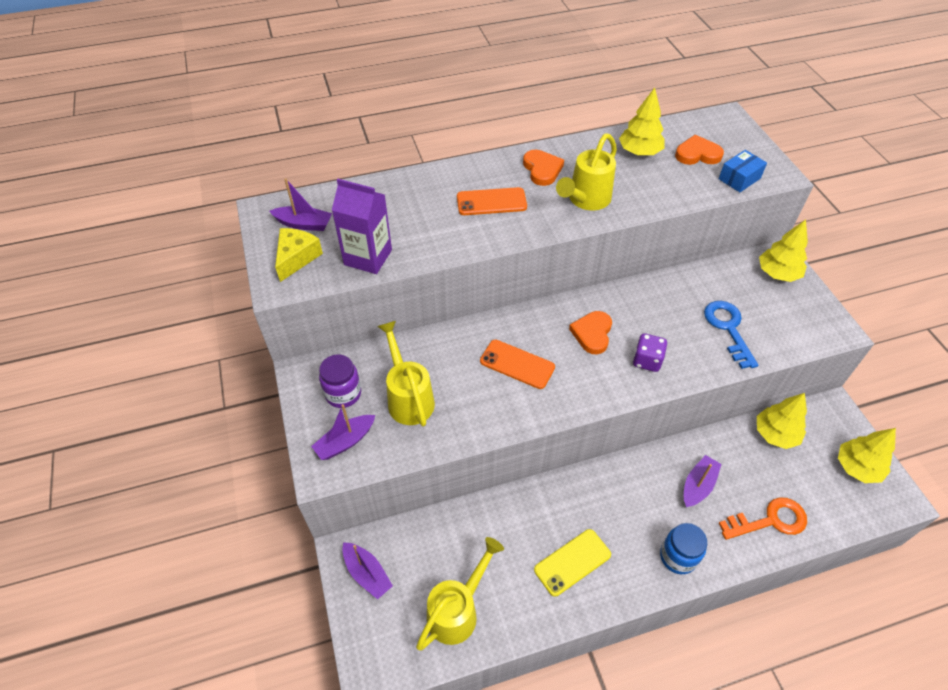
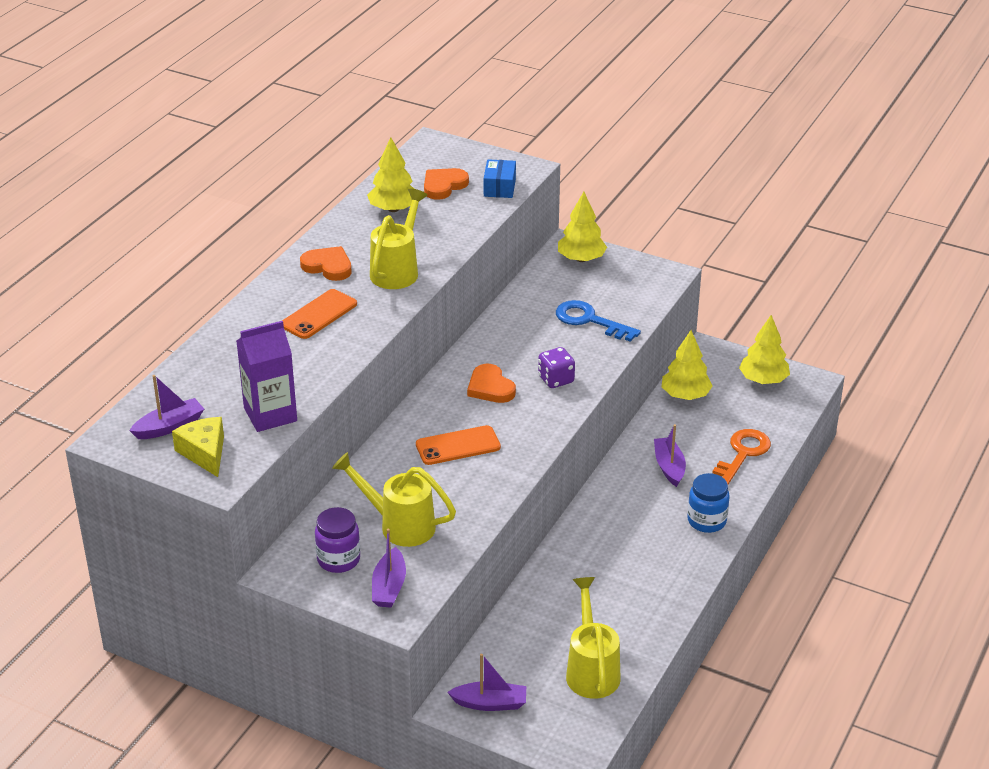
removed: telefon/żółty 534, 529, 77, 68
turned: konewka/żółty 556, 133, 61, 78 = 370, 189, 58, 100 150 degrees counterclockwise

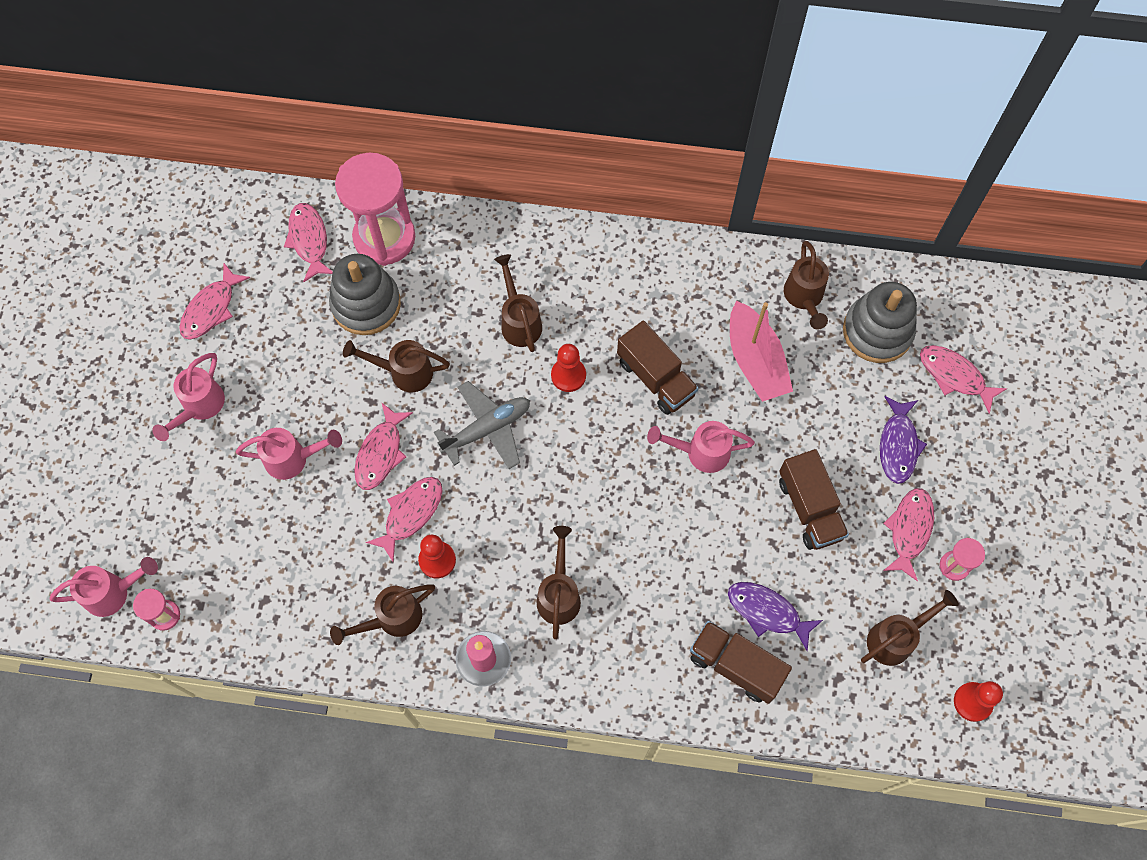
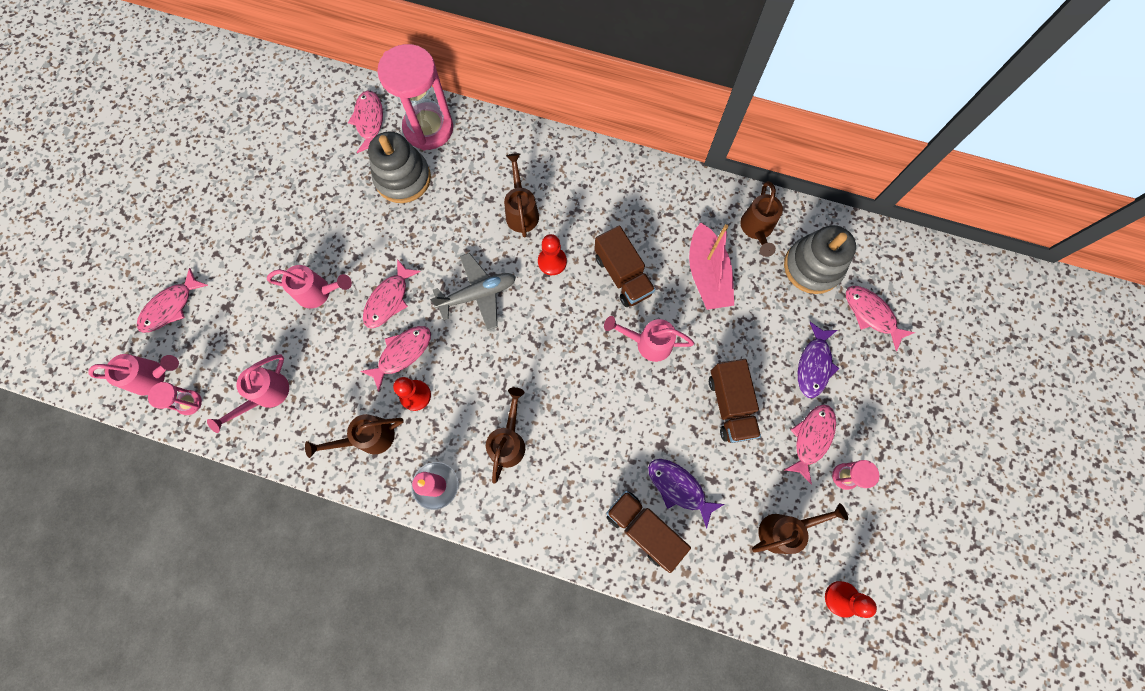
removed: konewka/brązowy 343, 340, 107, 52
moved: ryba/różowy 179, 263, 71, 77 to 137, 268, 71, 65; konewka/różowy 152, 353, 73, 88 to 207, 354, 82, 79

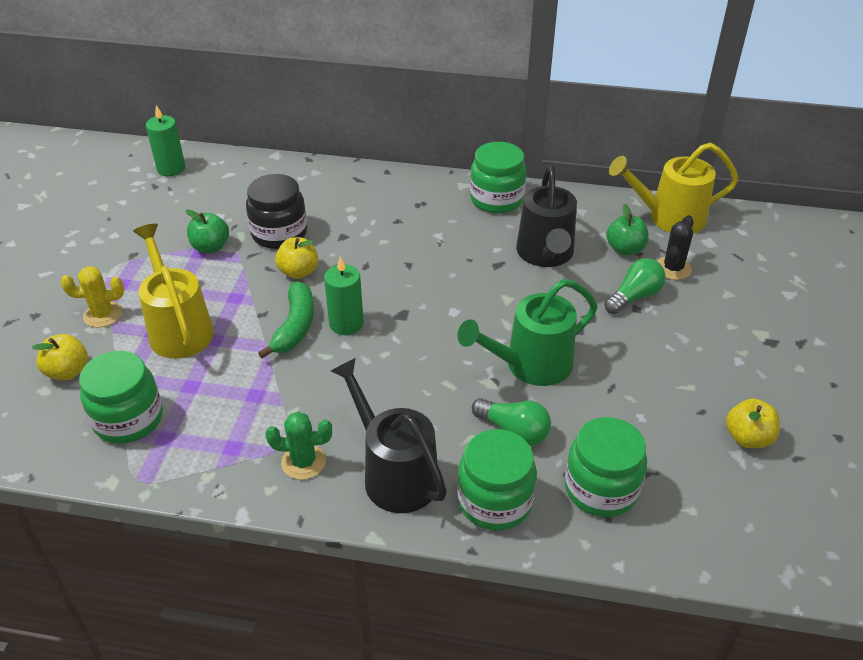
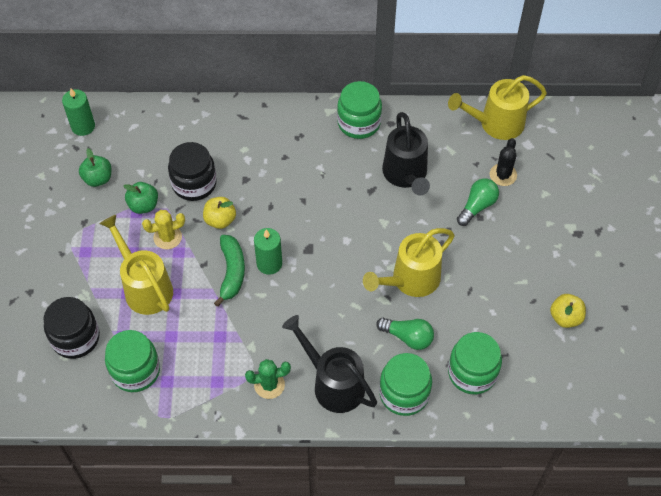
moved: jabłko/zielony 606, 204, 43, 51 to 79, 148, 32, 39; kaktus/żółty 61, 266, 63, 61 to 142, 210, 43, 39
replaced: jabłko/żółty 32, 334, 56, 46 to słoik/czarny 44, 297, 56, 62
recoloured: konewka/zielony 458, 279, 140, 107 to konewka/żółty 363, 228, 92, 69

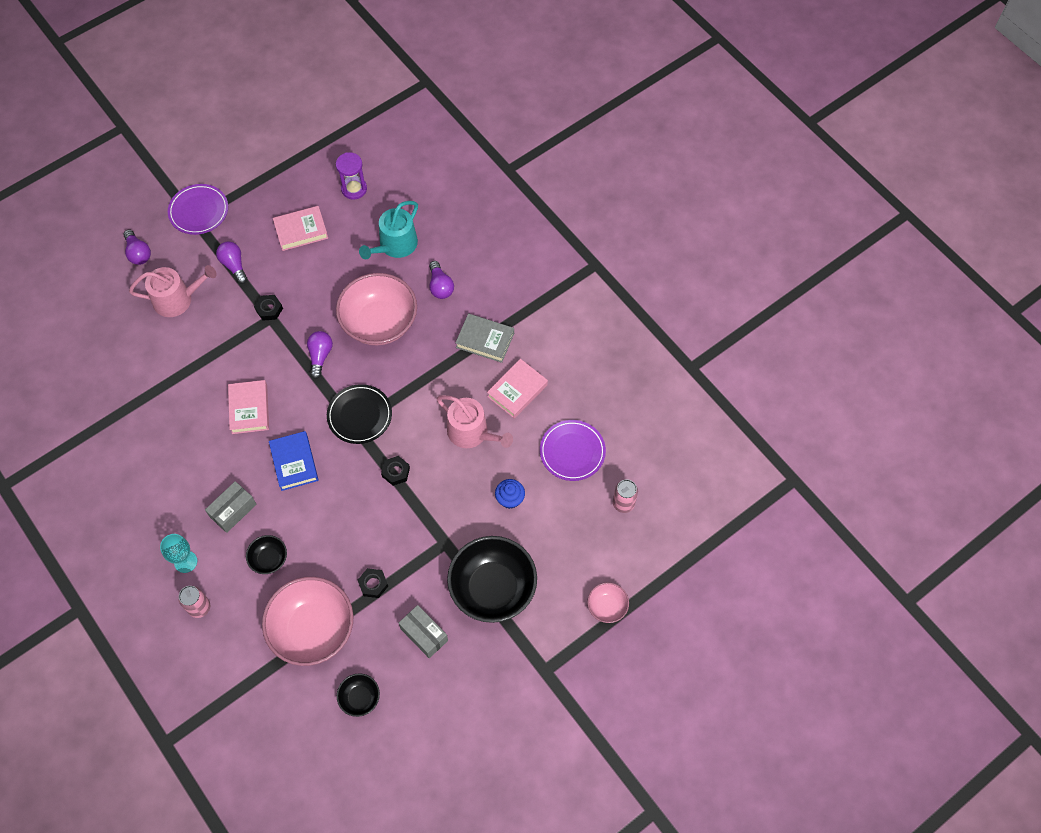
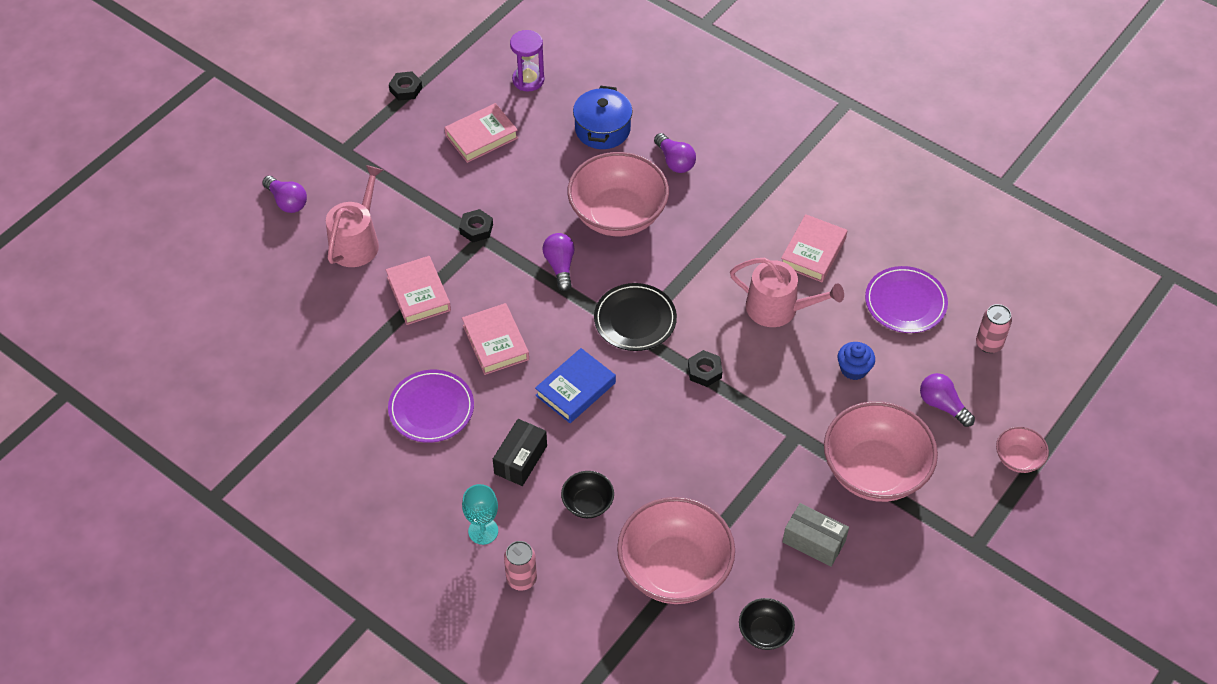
removed: książka/szary 455, 313, 59, 50
added: książka/różowy 386, 256, 65, 69
moved: talerz/fioletowy 168, 184, 60, 51 to 388, 370, 86, 73; nakrętka/czarny 358, 568, 30, 30 to 389, 71, 33, 30; żarówka/fioletowy 216, 241, 31, 43 to 920, 373, 55, 54
replaced: konewka/turkusowy 359, 201, 59, 58 to garnek/niebieski 573, 86, 60, 63
recoloured: pudełko/szary 205, 481, 52, 52 to pudełko/czarny 493, 419, 54, 67; miska/czarny 447, 536, 90, 87 to miska/różowy 824, 401, 114, 101
turned: konewka/różowy 129, 265, 88, 52 = 326, 165, 57, 102 45 degrees counterclockwise; książka/niebieski 269, 431, 50, 60 = 535, 348, 81, 75 75 degrees clockwise

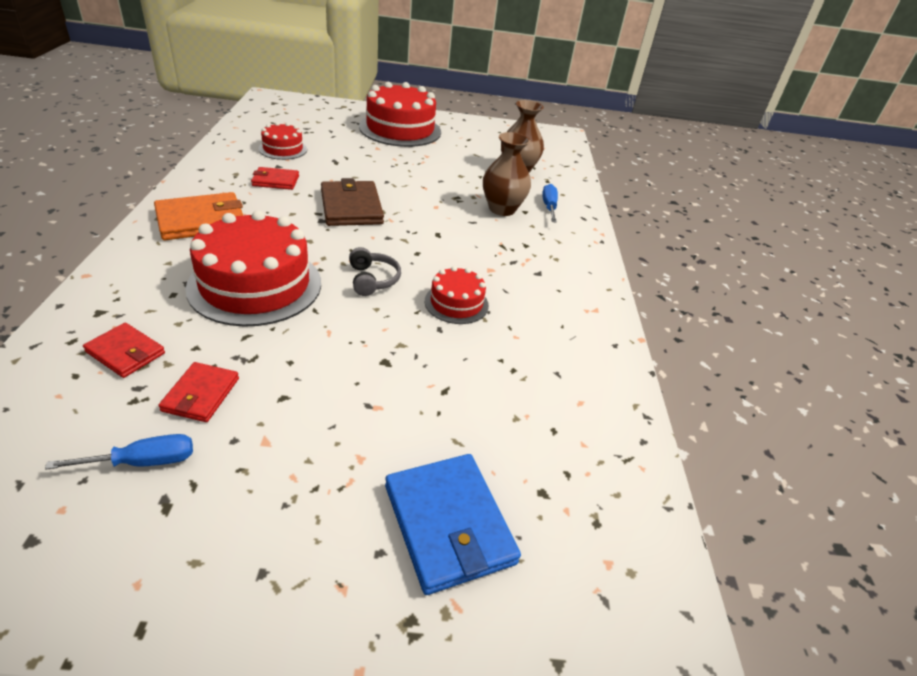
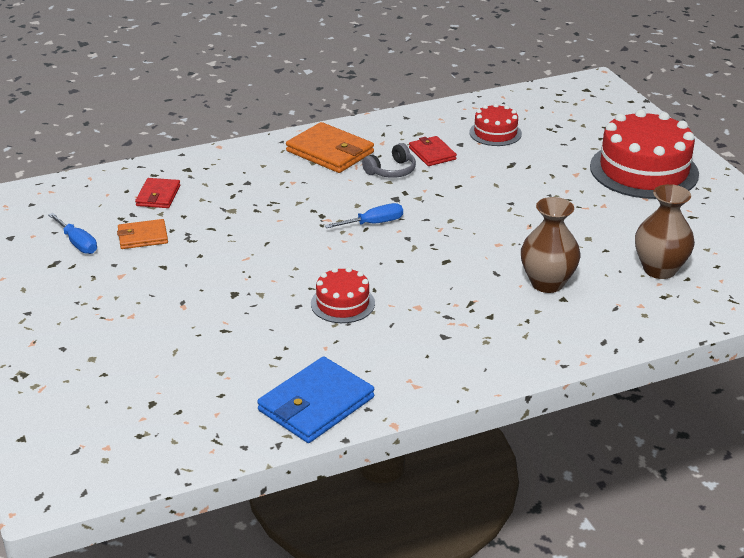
removed: tort/czerwony 185, 210, 136, 117; portfel/brązowy 321, 178, 63, 48
moved: portfel/niebieski 385, 454, 136, 141 to 257, 356, 117, 87; śrubokręt/niebieski 542, 184, 16, 38 to 325, 203, 78, 25; słuchawki/szary 349, 247, 52, 49 to 362, 143, 54, 35
recoloured: portfel/czerwony 159, 362, 80, 60 to portfel/pomarańczowy 117, 219, 51, 30

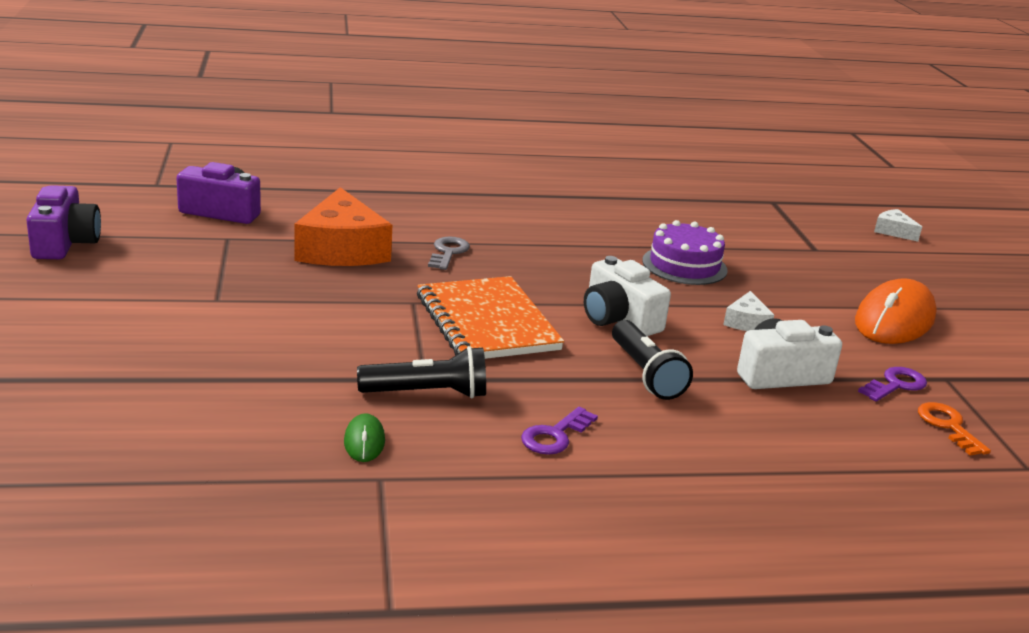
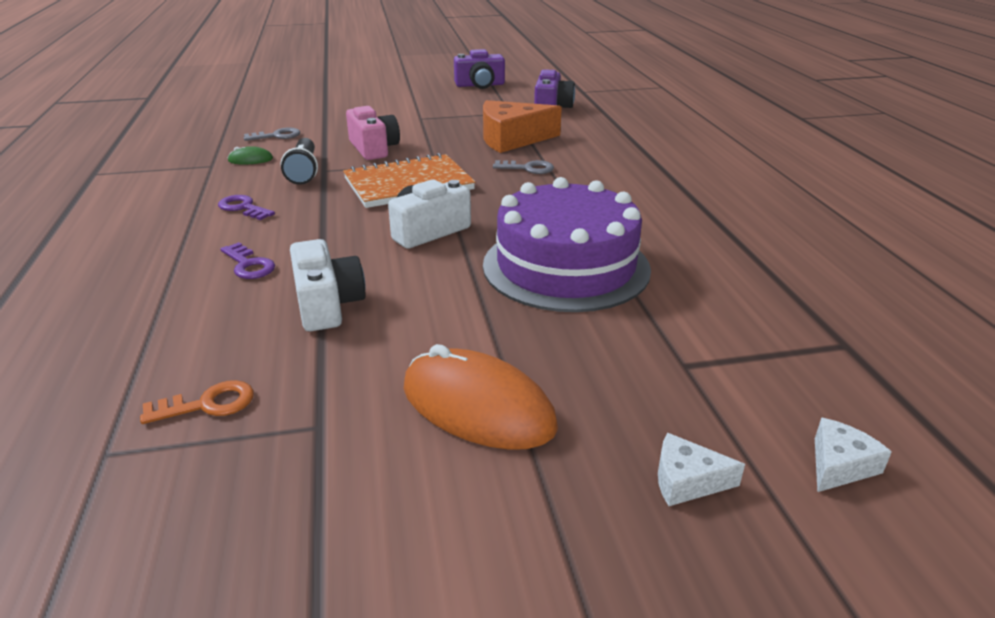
removed: latarka/czarny 612, 320, 81, 80
added: klucz/szary 244, 127, 56, 14; aparat fotograficzny/różowy 346, 106, 54, 54
moved: klucz/fioletowy 858, 367, 69, 35 to 220, 242, 55, 37; ser/biały 723, 291, 51, 40 to 658, 433, 87, 73
resized: tort/fioletowy 642, 220, 86, 65 = 483, 177, 168, 135 x1.76

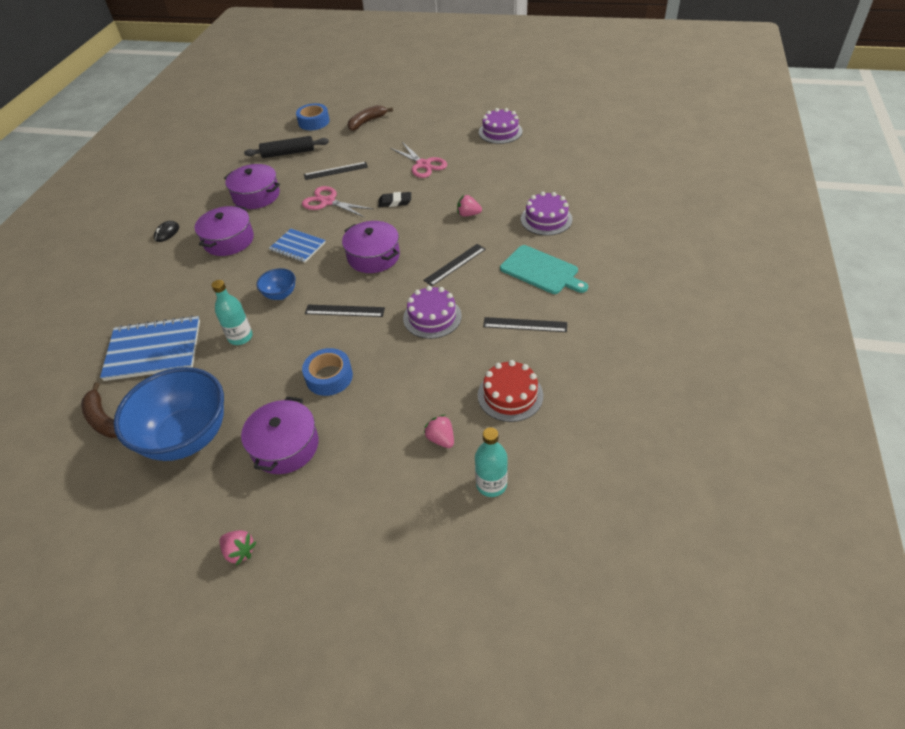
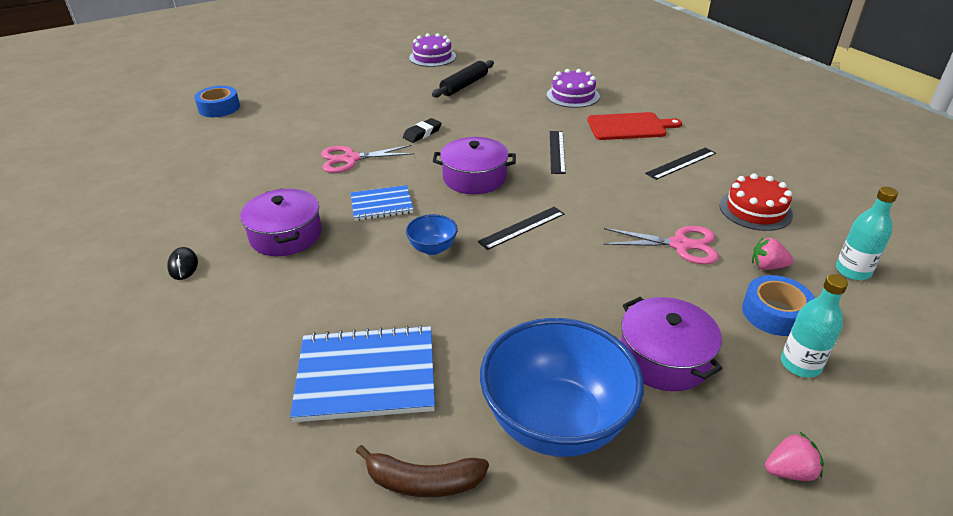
removed: garnek/fioletowy 224, 164, 56, 45; linijka/czarny 304, 162, 64, 18; banan/brązowy 348, 105, 45, 26; tort/fioletowy 403, 286, 59, 53; truskawka/różowy 457, 195, 25, 22
moved: wałek do ciasta/czarny 244, 136, 85, 22 to 432, 60, 62, 37; nożyczki/różowy 390, 142, 57, 36 to 603, 226, 116, 38; taśma klejąca/niebieski 302, 348, 51, 48 to 742, 275, 73, 61; butelka/turkusowy 211, 280, 42, 65 to 781, 274, 67, 104
recoloured: deska do krojenia/turkusowy 500, 245, 88, 49 to deska do krojenia/czerwony 587, 112, 95, 28
turned: zeszyt/niebieski 100, 315, 100, 66 = 290, 325, 145, 97 45 degrees clockwise

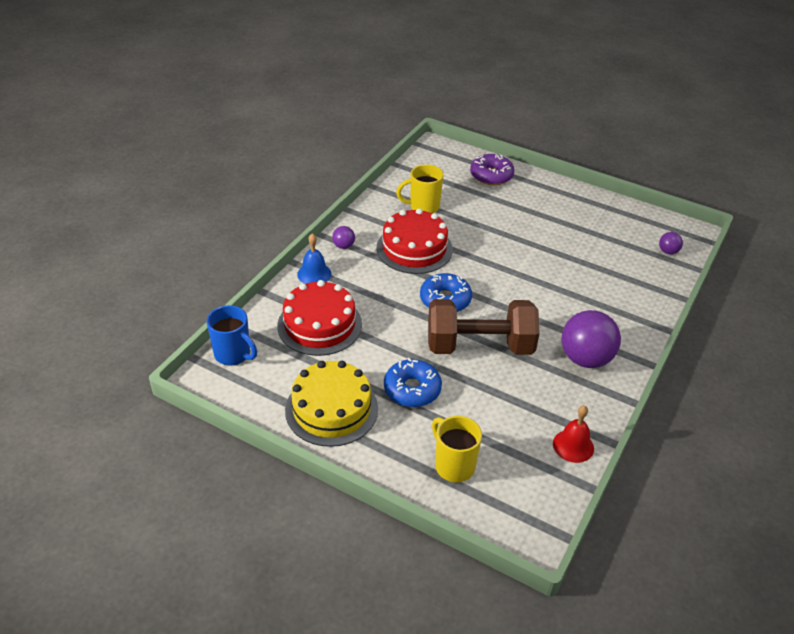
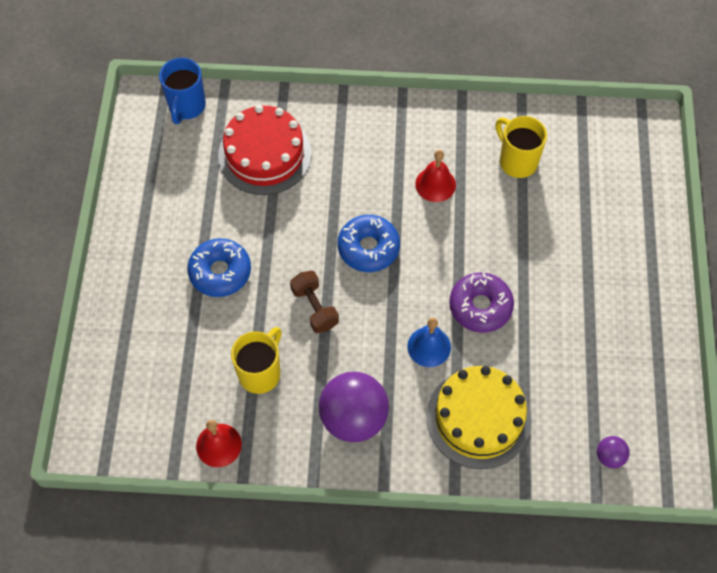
removed: piłka/fioletowy 332, 226, 23, 23
moved: kubek/żółty 432, 416, 50, 66 to 231, 327, 51, 67; dzwonek/niebieski 297, 233, 34, 51 to 407, 318, 44, 49; tort/żółty 285, 361, 93, 86 to 427, 366, 105, 103; donut/fioletowy 470, 154, 44, 31 to 449, 272, 65, 61
replaced: tort/czerwony 376, 208, 77, 66 to dzwonek/czerwony 415, 150, 41, 52
resized: hantel/brązowy 428, 299, 112, 56 = 290, 271, 49, 62 x0.48

